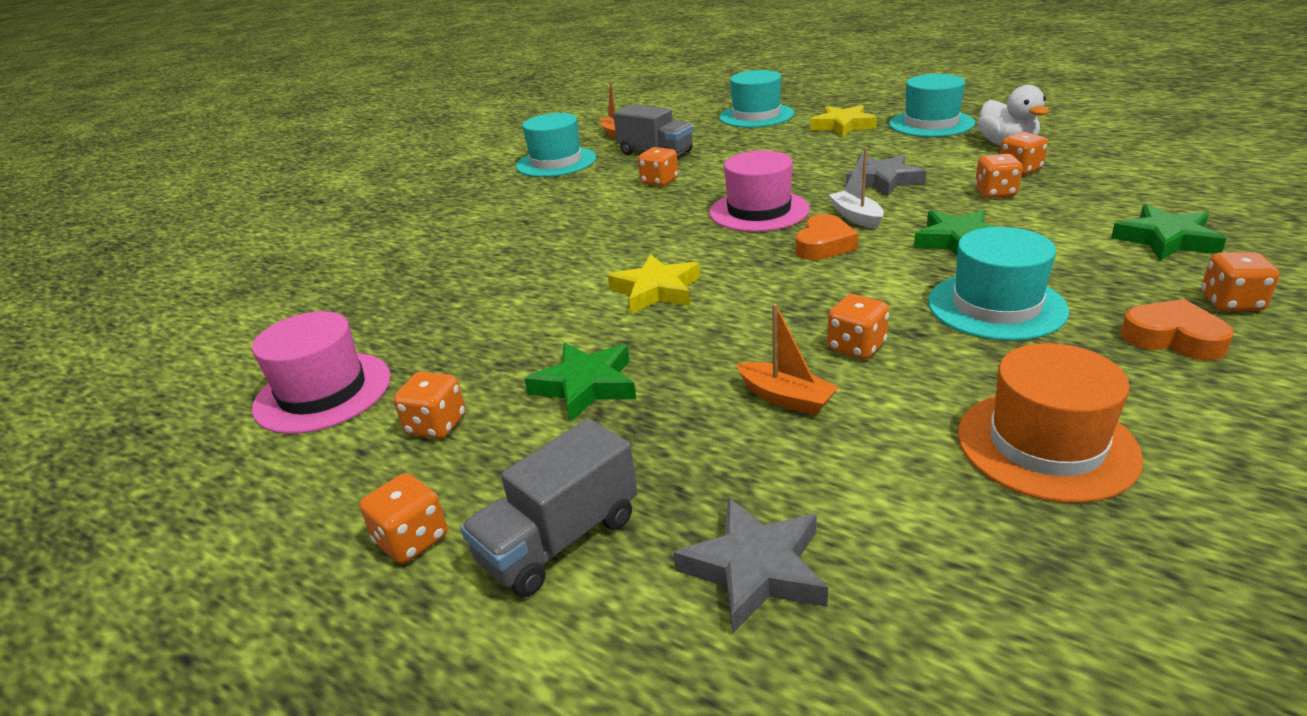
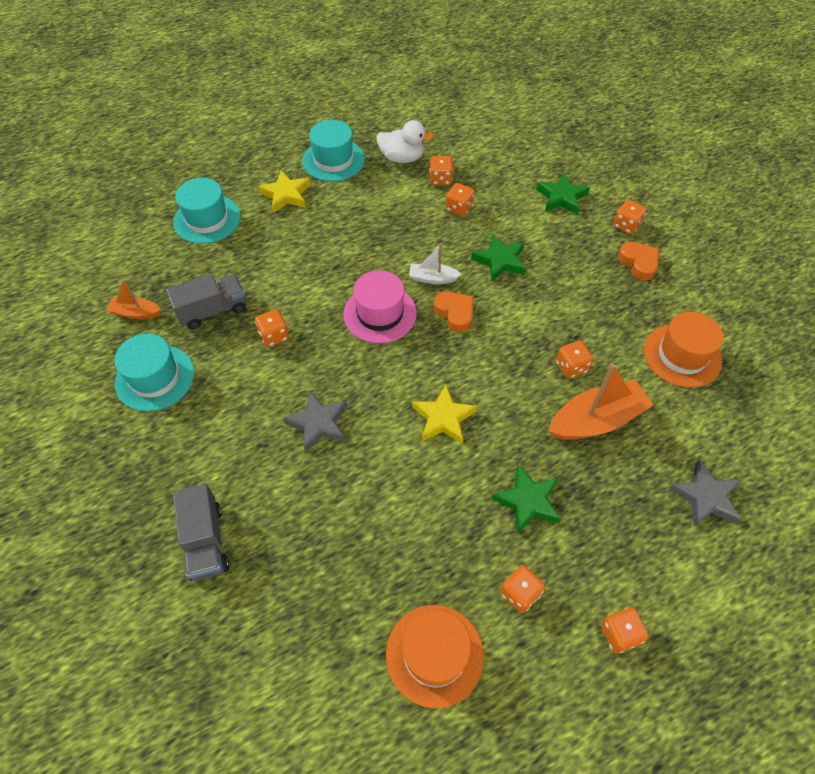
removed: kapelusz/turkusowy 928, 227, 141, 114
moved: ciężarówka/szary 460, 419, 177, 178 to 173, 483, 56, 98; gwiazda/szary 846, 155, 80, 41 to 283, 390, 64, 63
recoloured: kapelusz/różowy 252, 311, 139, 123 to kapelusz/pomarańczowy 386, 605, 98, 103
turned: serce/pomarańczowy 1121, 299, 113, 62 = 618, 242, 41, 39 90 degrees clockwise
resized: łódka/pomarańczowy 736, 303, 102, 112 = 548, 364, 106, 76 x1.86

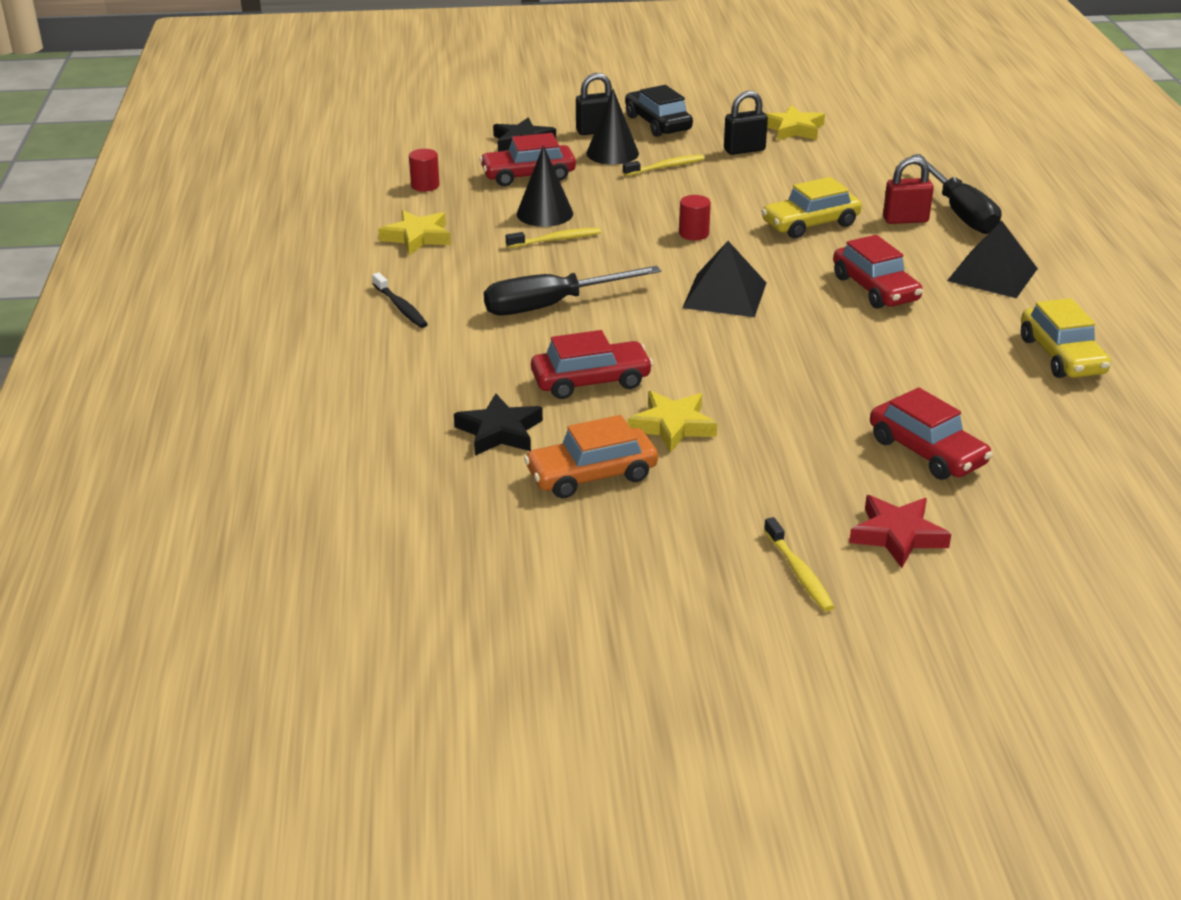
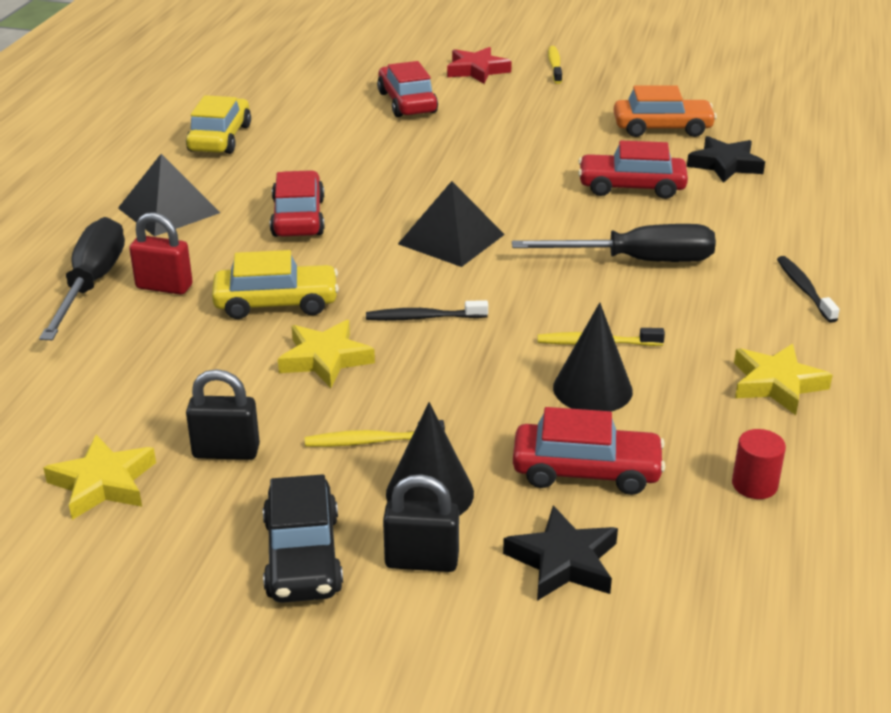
moved: gwiazda/żółty 628, 391, 90, 62 to 278, 320, 97, 68
replaced: walec/czerwony 679, 195, 32, 45 to szczoteczka do zębów/czarny 366, 300, 122, 21

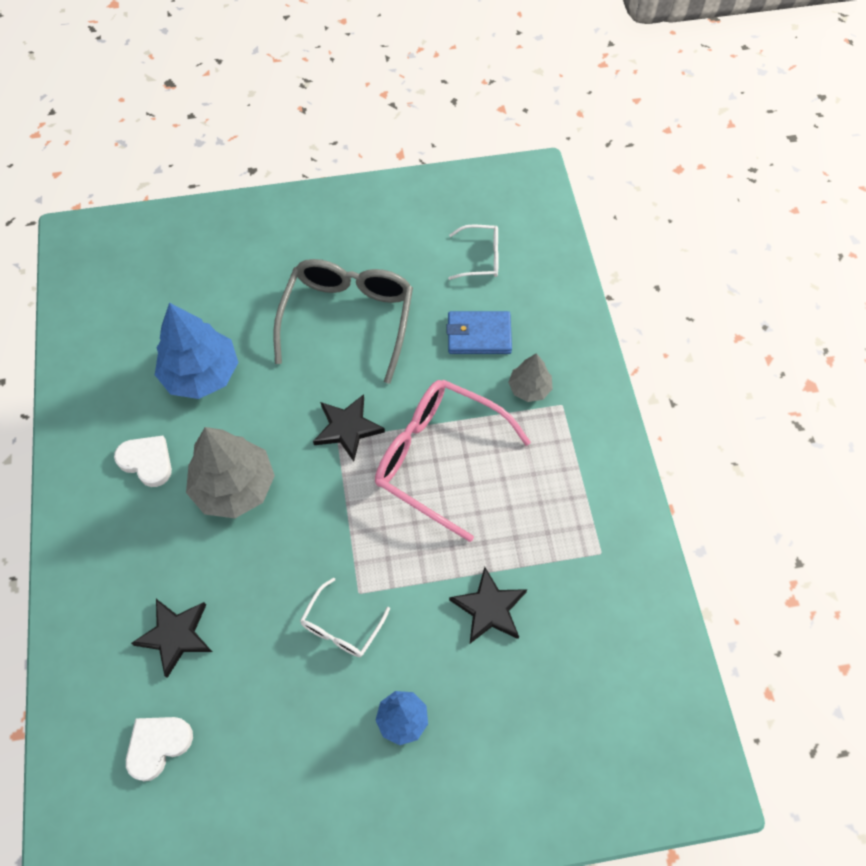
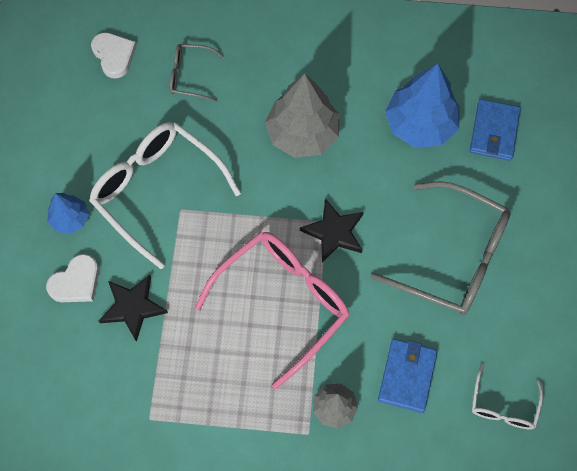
added: portfel/niebieski 470, 99, 51, 62
moved: serce/biały 114, 435, 58, 52 to 46, 254, 53, 48
replaced: gwiazda/czarny 131, 599, 81, 79 to okulary/szary 170, 44, 54, 58
resized: okulary/biały 300, 578, 90, 79 = 89, 122, 152, 147 x1.99

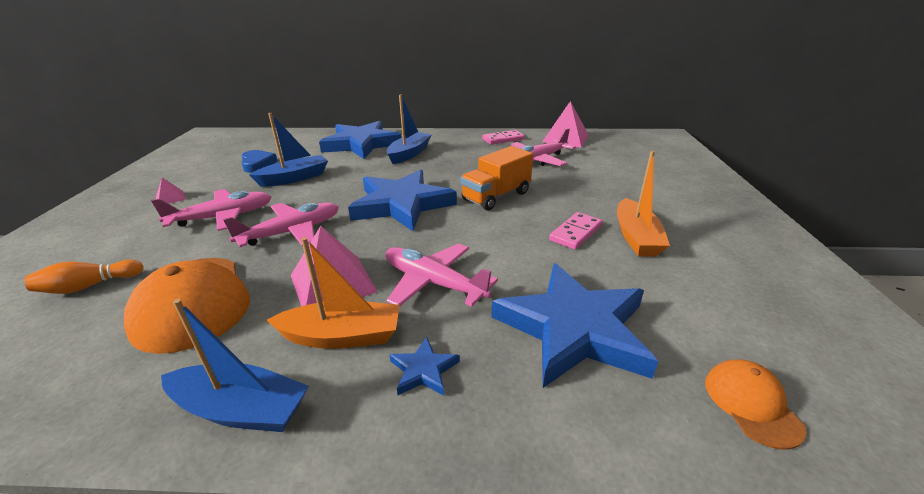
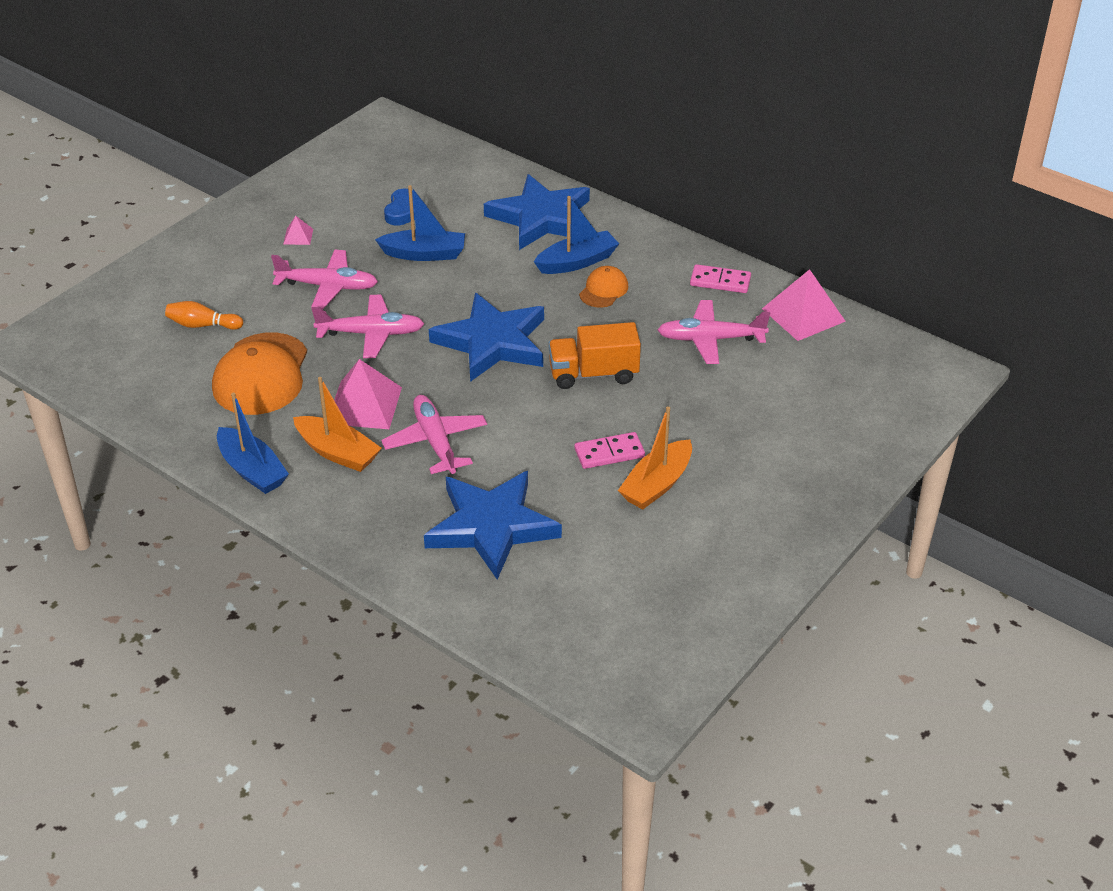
removed: gwiazda/niebieski 389, 337, 71, 59
moved: czapka/pomarańczowy 705, 359, 102, 90 to 579, 266, 49, 42

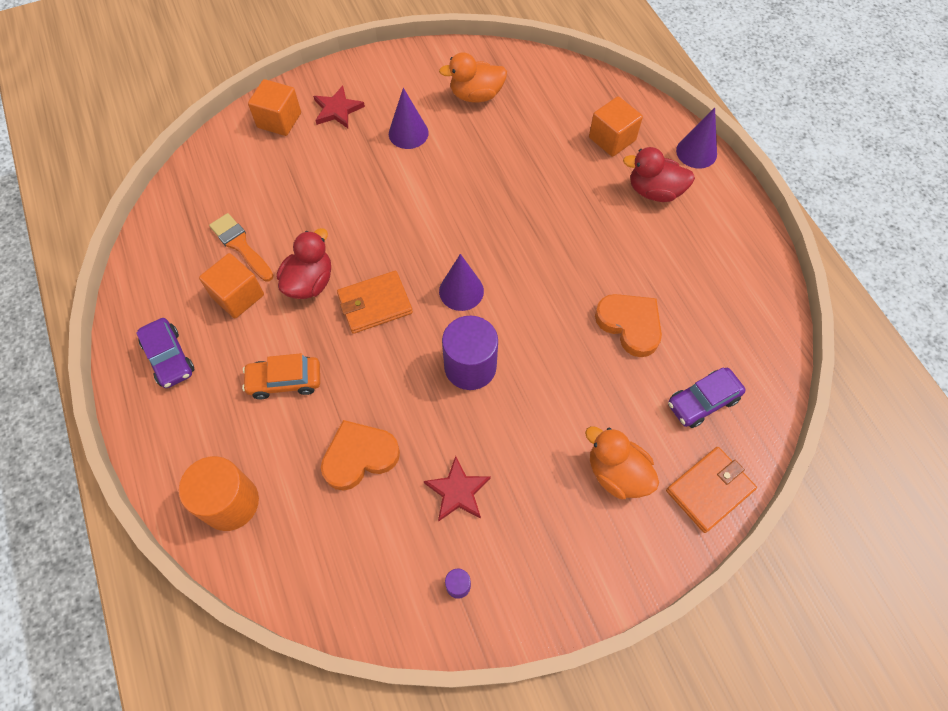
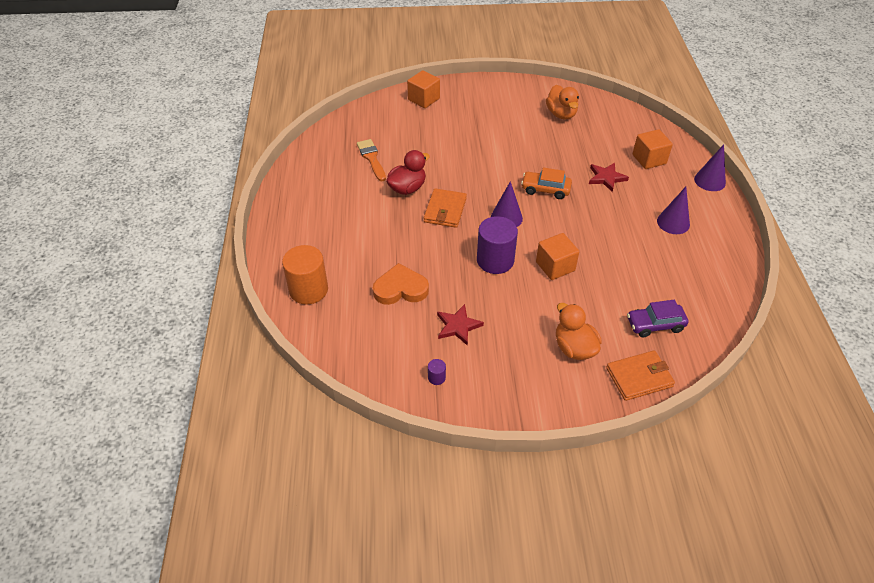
removed: samochód/fioletowy 136, 318, 58, 70; serce/pomarańczowy 595, 294, 67, 63; kaczka/czerwony 623, 147, 72, 55
moved: samochód/pomarańczowy 242, 353, 78, 46 to 521, 168, 51, 31; sześcian/pomarańczowy 199, 253, 65, 65 to 536, 233, 43, 47; gwiazda/czerwony 313, 86, 52, 42 to 589, 163, 40, 29; stożek/fioletowy 389, 88, 40, 61 to 657, 187, 33, 47
turned: portfel/pomarańczowy 337, 271, 76, 63 = 424, 188, 43, 40 75 degrees counterclockwise; kaczka/pomarańczowy 439, 52, 68, 50 = 546, 85, 33, 34 120 degrees counterclockwise

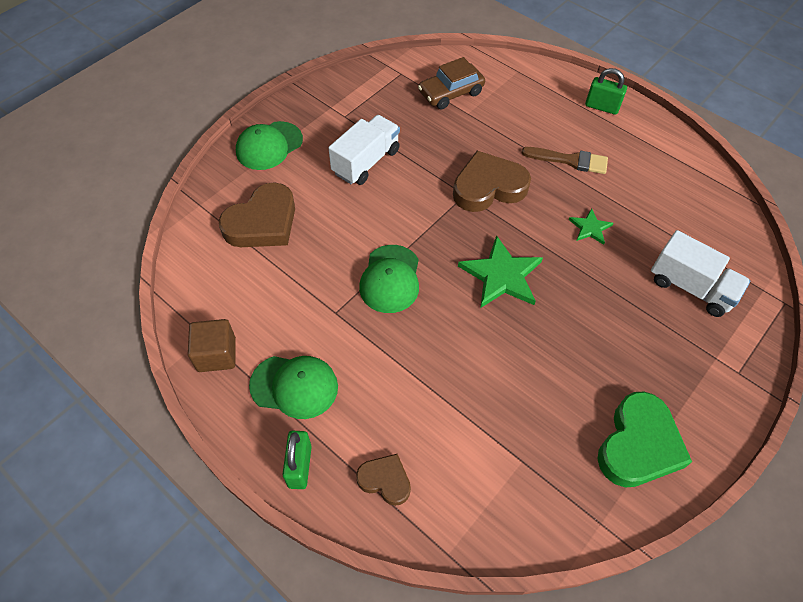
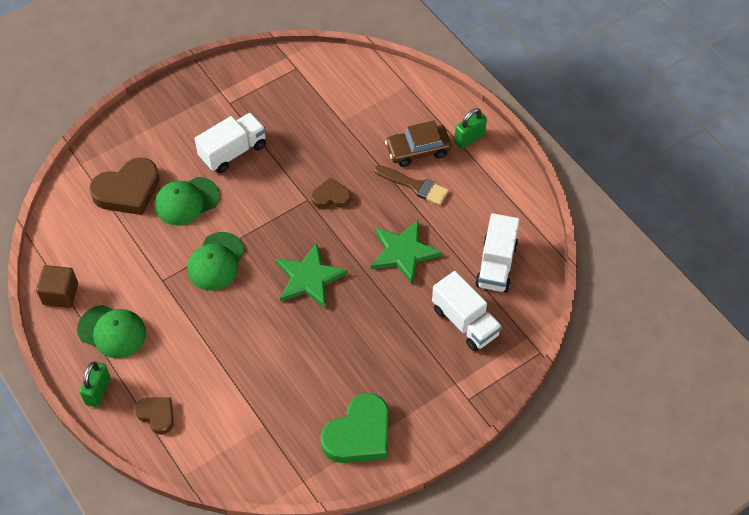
added: ciężarówka/biały 475, 213, 45, 80
moved: czapka/zielony 236, 121, 67, 49 to 155, 177, 65, 48; samochód/brązowy 418, 57, 67, 52 to 385, 121, 66, 46
turned: kłódka/zielony 585, 68, 42, 47 = 454, 108, 33, 41 75 degrees counterclockwise
resized: serce/brązowy 453, 151, 78, 61 = 311, 178, 40, 31 x0.56; gwiazda/zielony 569, 208, 44, 37 = 371, 219, 71, 66 x1.87

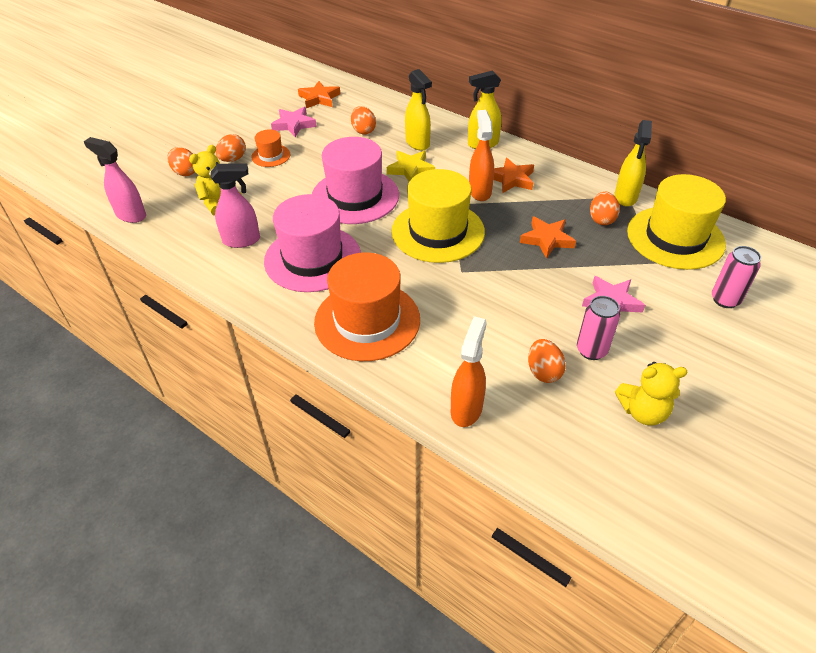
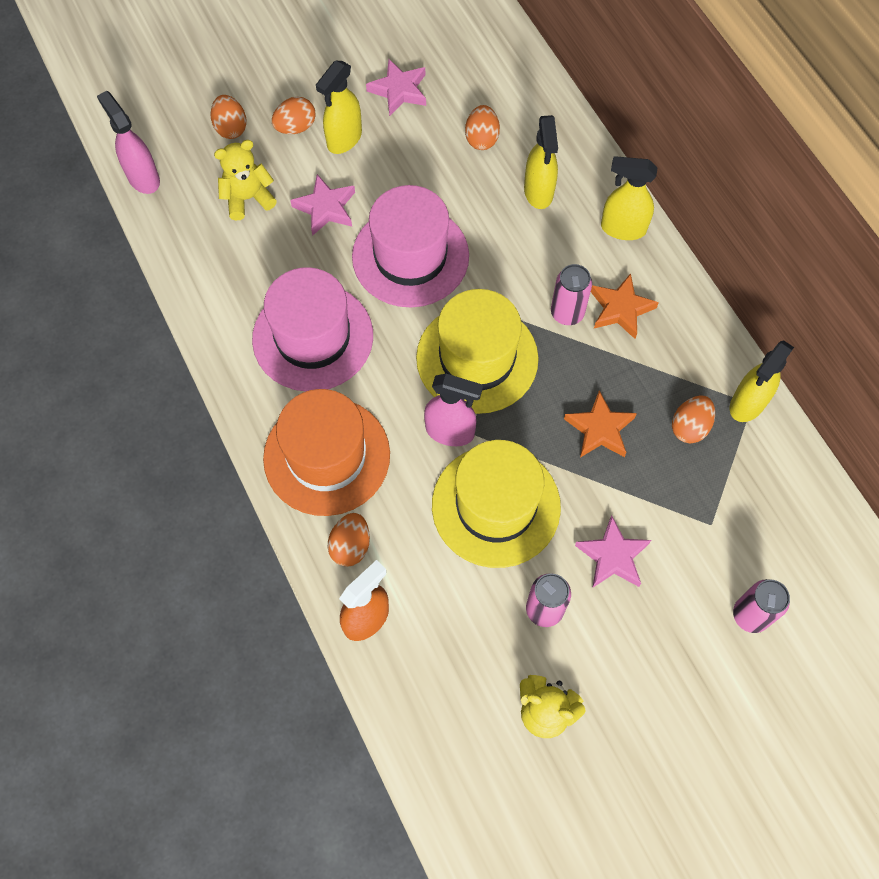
removed: gwiazda/pomarańczowy 298, 81, 42, 27; gwiazda/żółty 387, 151, 48, 31
added: gwiazda/różowy 290, 174, 65, 62
moved: jajko/pomarańczowy 528, 339, 38, 44 to 328, 513, 42, 54; spryskiwacz/różowy 211, 163, 49, 85 to 424, 374, 59, 72; kapelusz/żółty 627, 174, 99, 96 to 432, 440, 129, 128
replaced: kapelusz/pomarańczowy 252, 130, 38, 37 to spryskiwacz/żółty 316, 61, 46, 93; spryskiwacz/pomarańczowy 469, 110, 25, 91 to puszka/różowy 551, 264, 41, 61

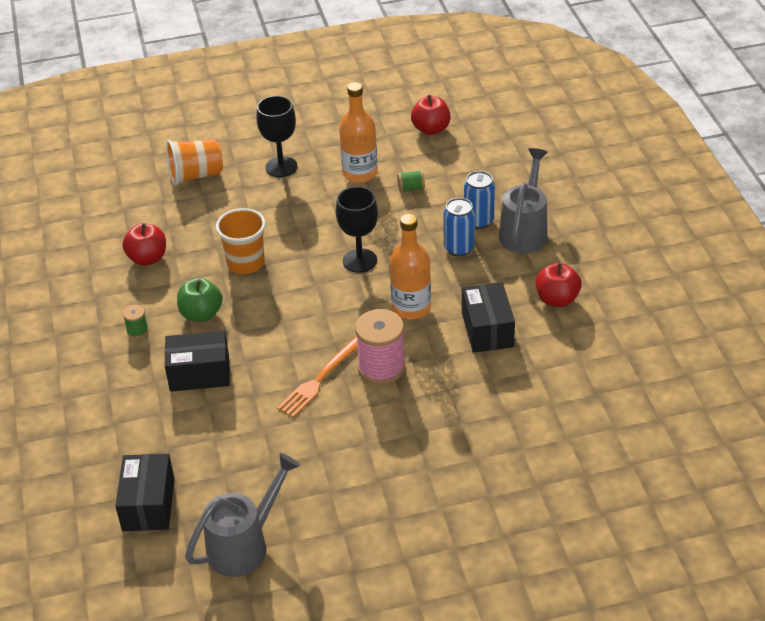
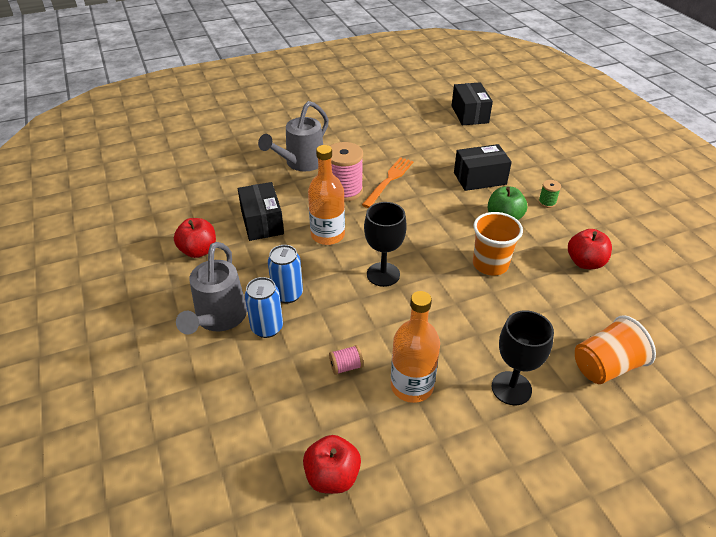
moved: konewka/szary 185, 453, 116, 124 to 258, 101, 71, 70
recoloured: szpulka/zielony 397, 170, 28, 23 to szpulka/różowy 329, 345, 35, 30

